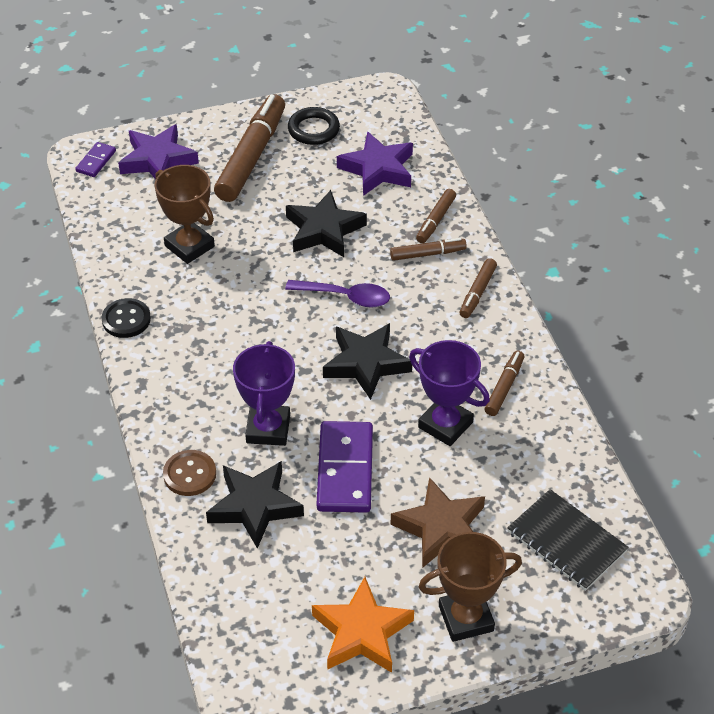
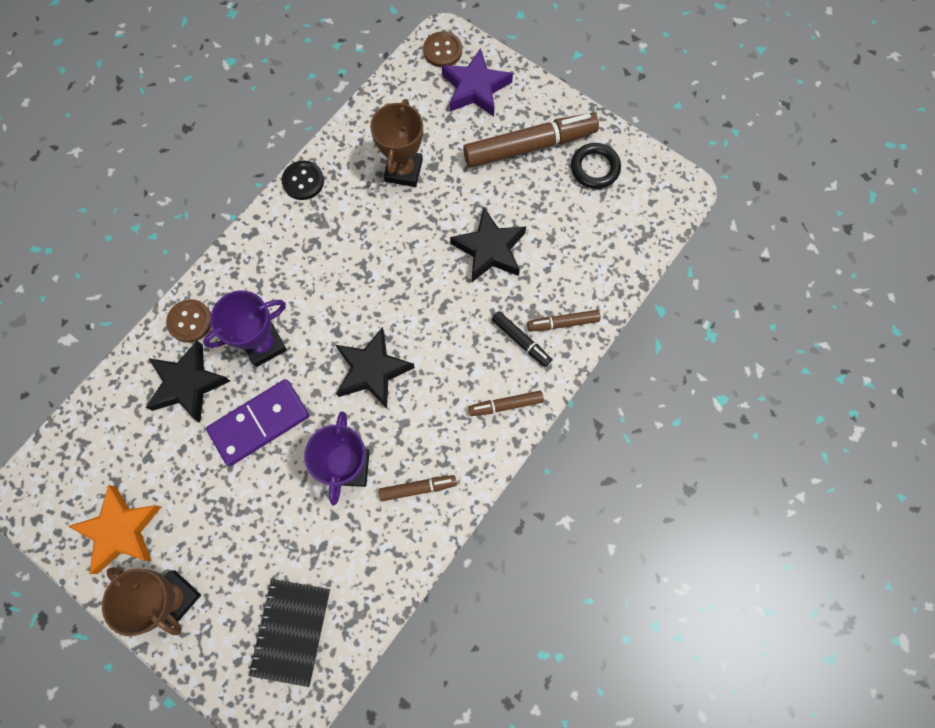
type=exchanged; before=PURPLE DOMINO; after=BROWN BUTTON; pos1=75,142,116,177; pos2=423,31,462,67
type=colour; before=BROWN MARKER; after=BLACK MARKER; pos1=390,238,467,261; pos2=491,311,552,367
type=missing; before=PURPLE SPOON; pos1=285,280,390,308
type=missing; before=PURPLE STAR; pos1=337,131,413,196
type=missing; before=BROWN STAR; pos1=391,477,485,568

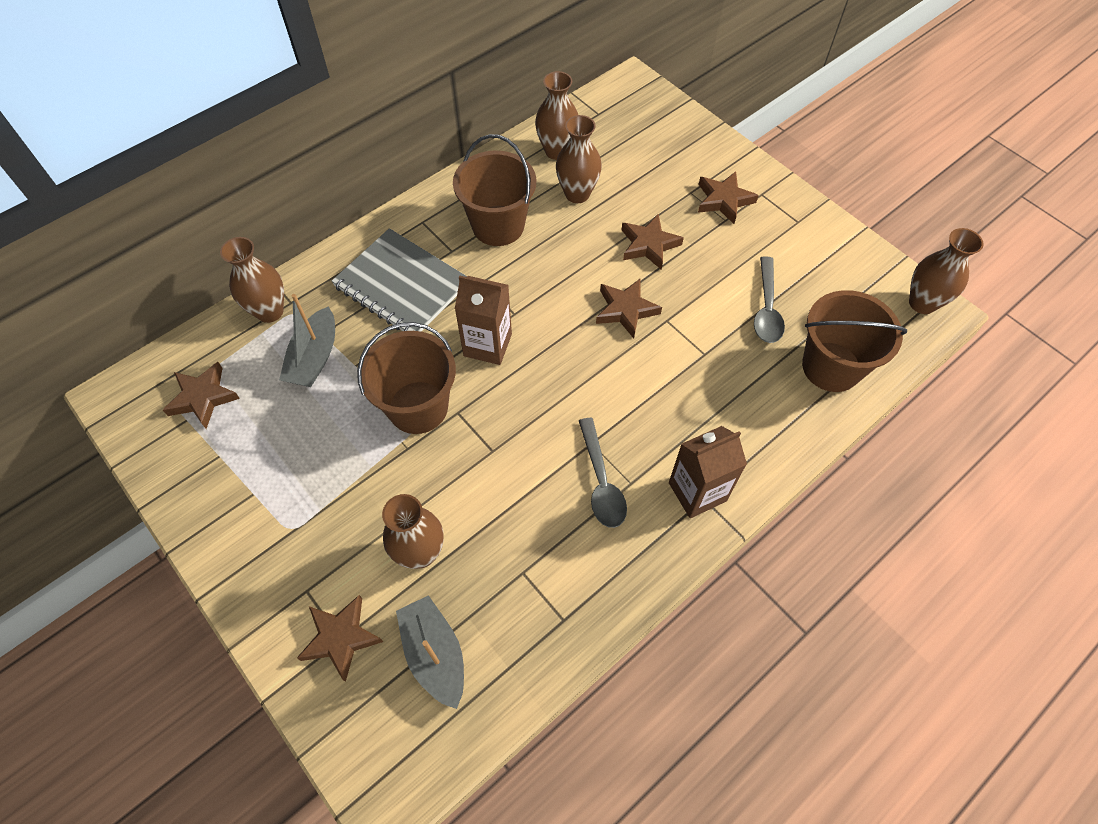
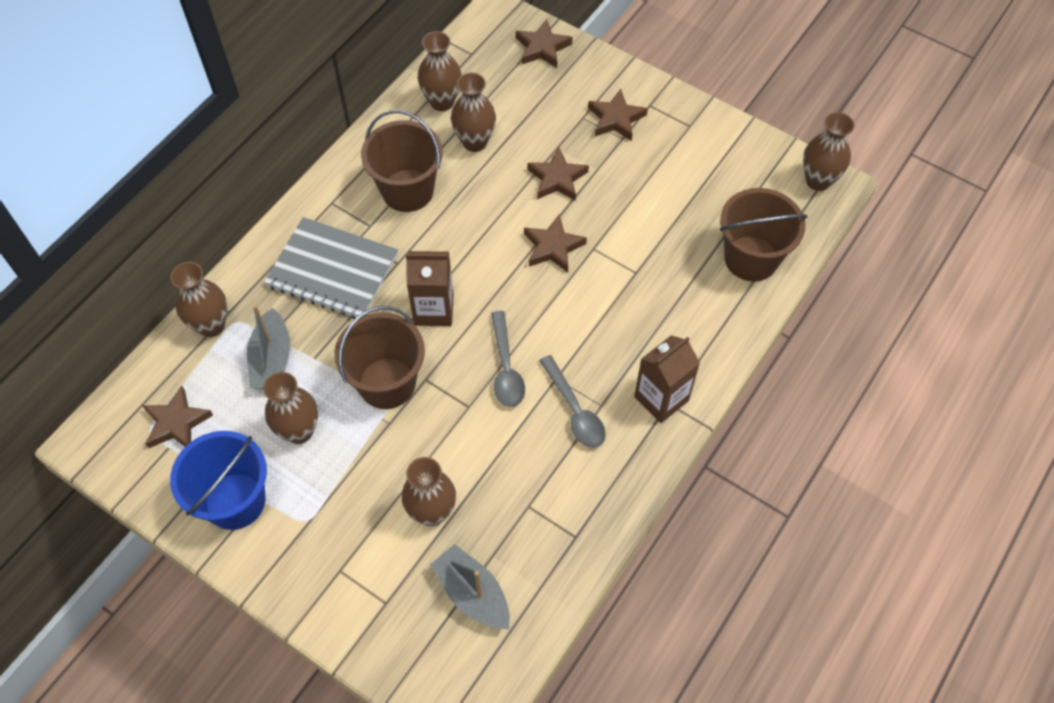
type=appeared; after=BLUE BUCKET; pos2=170,431,267,530
type=appeared; after=BROWN VASE; pos2=263,372,318,444
type=relocated; before=GREY SPOON; pos1=754,256,785,343; pos2=491,311,525,407
type=relocated; before=BROWN STAR; pos1=297,595,383,682; pos2=516,19,573,68

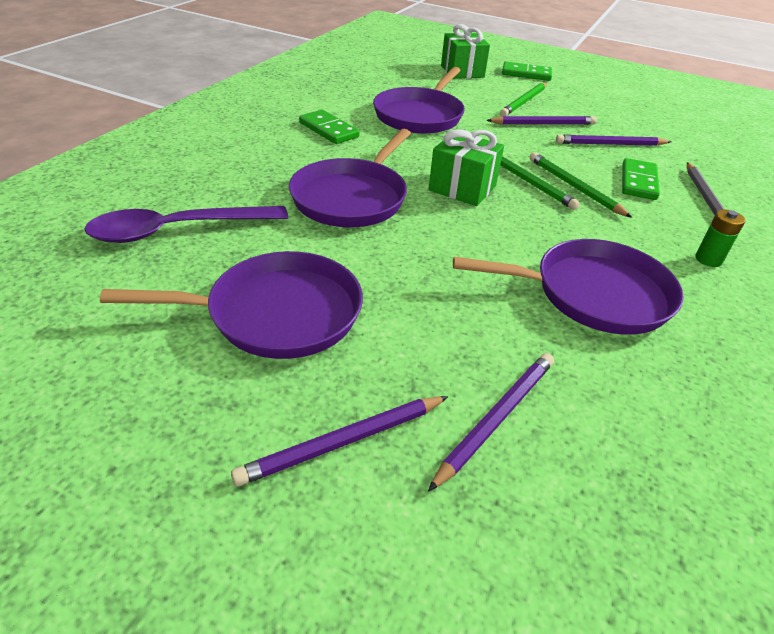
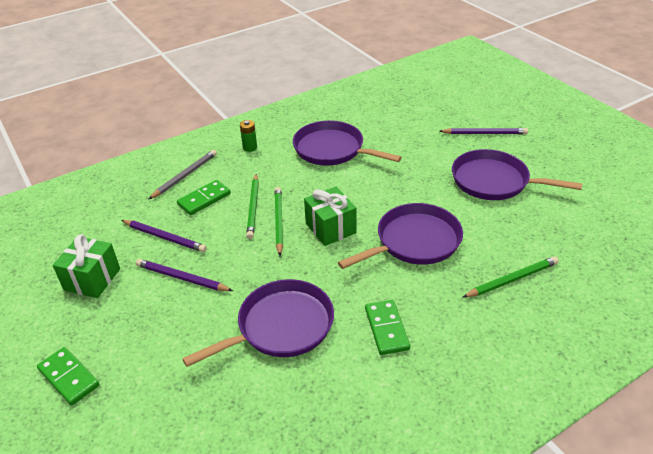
type=relocated; before=GREEN GIFT; pos1=441,24,490,79; pos2=53,234,120,298
type=relocated; before=GREEN PENCIL; pos1=500,83,547,116; pos2=462,256,559,298
type=missing; before=PURPLE SPOON; pos1=84,206,288,243
type=missing; before=PURPLE PENCIL; pos1=428,353,554,492

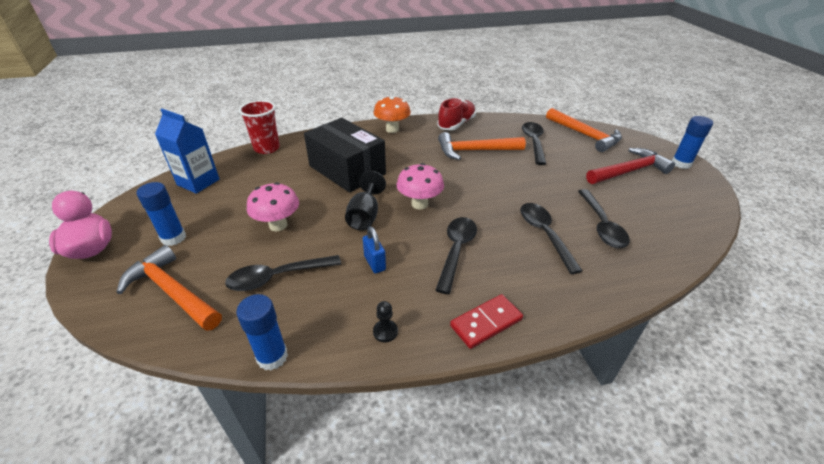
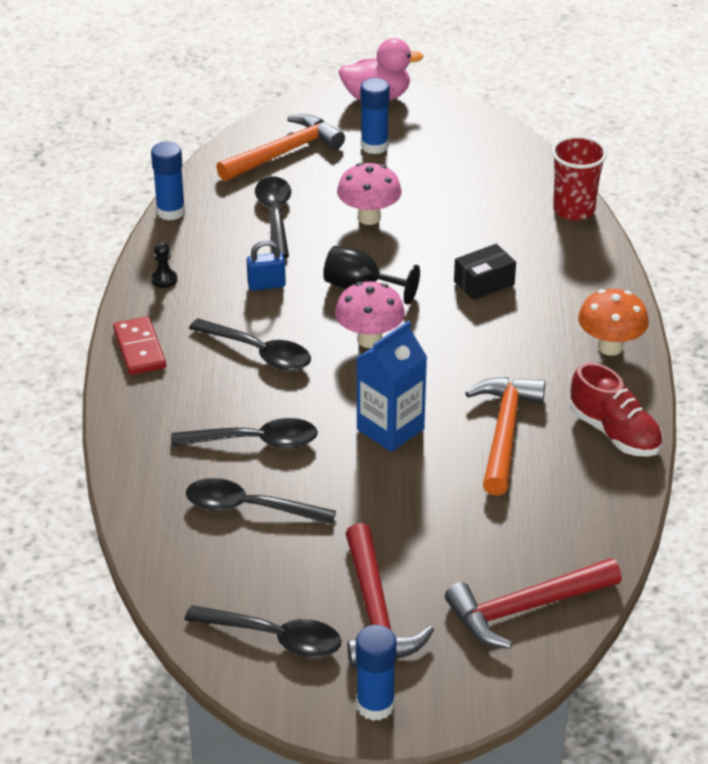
type=relocated; before=BLACK SPOON; pos1=522,122,546,165; pos2=184,605,342,658
type=relocated; before=BLUE CARTON; pos1=155,109,219,194; pos2=357,321,427,452
type=colour; before=ORANGE HAMMER; after=RED HAMMER; pos1=546,108,622,152; pos2=445,558,622,649
type=size; before=BLACK BOX; pos1=304,118,386,193; pos2=454,244,516,300; scale=0.48

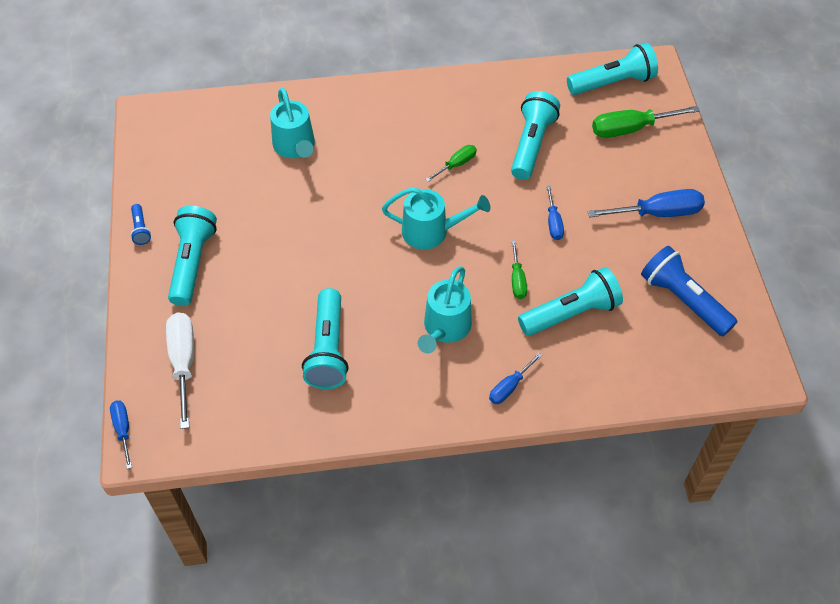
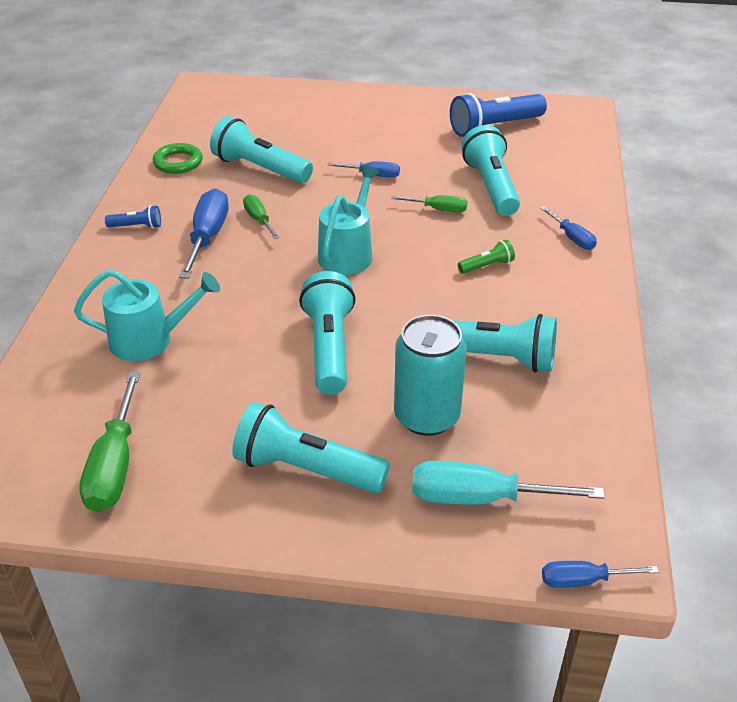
type=relocated; before=GREEN SCREWDRIVER; pos1=592,106,700,138; pos2=79,372,140,512
type=relocated; before=BLUE FLASHLIGHT; pos1=131,204,151,245; pos2=105,205,161,229
type=appeared; after=GREEN RING; pos2=153,143,203,174
type=relocated; before=BLUE SCREWDRIVER; pos1=588,189,705,217; pos2=179,188,229,279
type=relocated; before=TURQUOISE FLASHLIGHT; pos1=567,43,658,95; pos2=299,271,356,395
type=appeared; after=TURQUOISE CAN; pos2=394,315,467,436
type=colour; before=WHITE SCREWDRIVER; after=TURQUOISE SCREWDRIVER; pos1=166,312,194,429; pos2=412,461,605,505
type=exchanged; before=TURQUOISE WATERING CAN; after=GREEN FLASHLIGHT; pos1=418,266,472,353; pos2=458,240,515,274

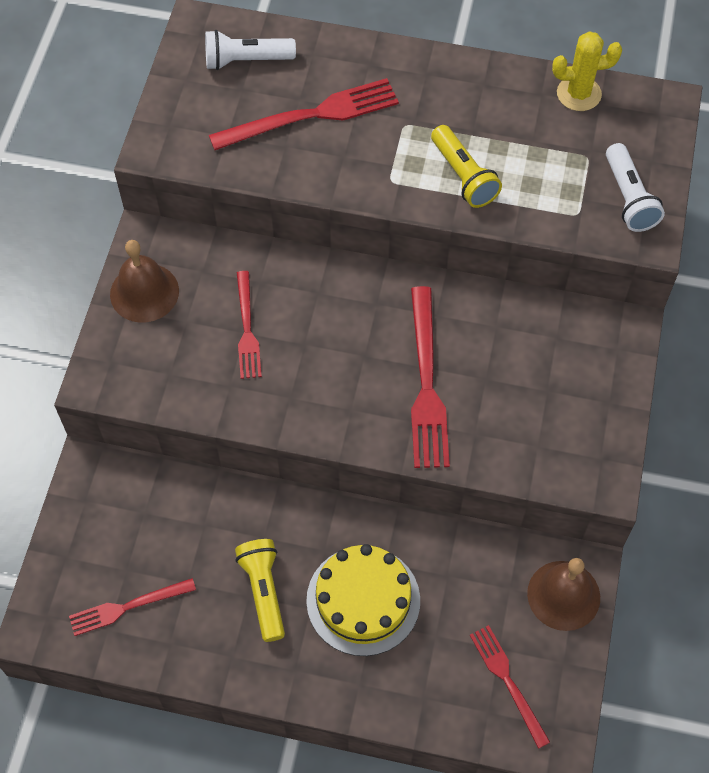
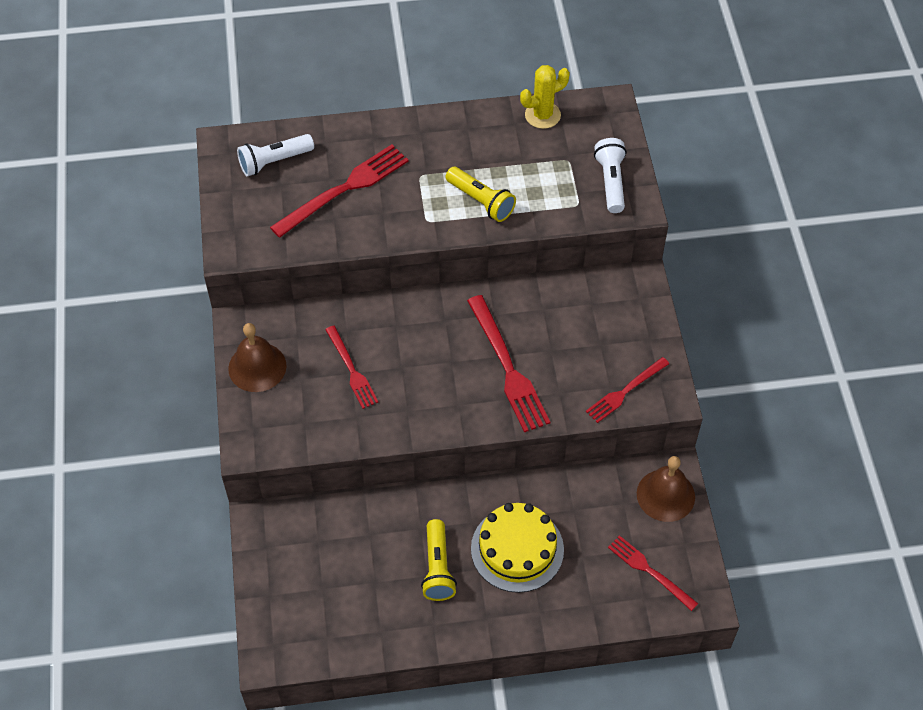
type=spun; before=YELLOW FLASHLIGHT; pos1=235,539,285,642; pos2=421,519,457,601; turn=-150
type=relocated; before=RED FORK; pos1=69,578,196,636; pos2=586,357,669,423
type=spun; before=WHITE FLASHLIGHT; pos1=606,143,665,232; pos2=594,138,627,213; turn=-150

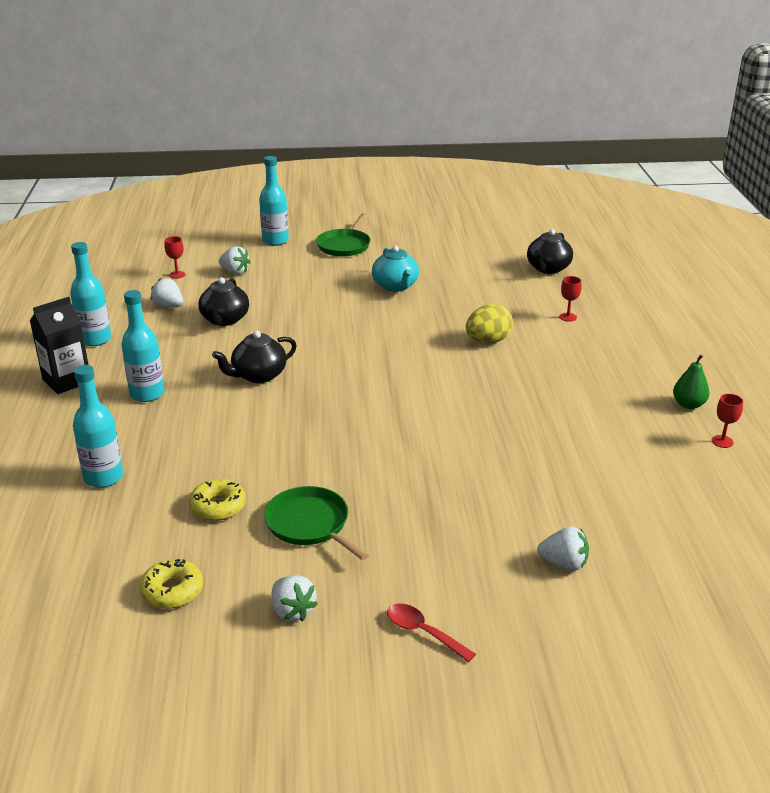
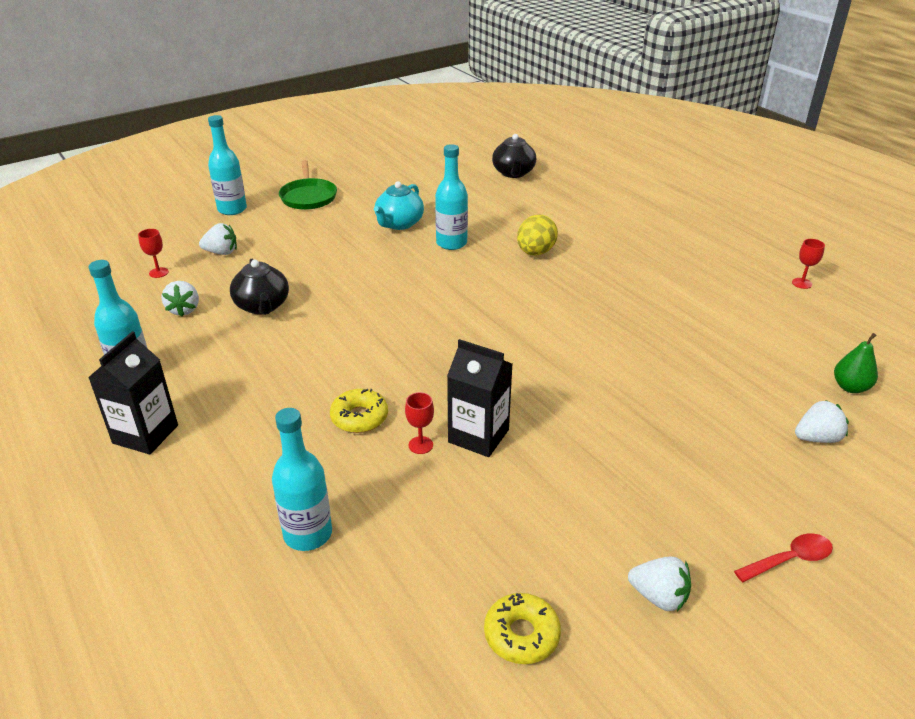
type=spun; before=WHITE STRAWBERRY; pos1=150,278,183,308; pos2=162,281,199,316; turn=-105
type=relocated; before=YELLOW DONUT; pos1=189,479,246,521; pos2=330,389,388,433
type=spun; before=TURQUOISE TEAPOT; pos1=372,246,419,292; pos2=374,181,424,230; turn=75
type=relocated; before=RED GOBLET; pos1=559,276,582,322; pos2=405,392,434,454
type=relocated; before=TURQUOISE BOTTLE; pos1=121,290,164,402; pos2=435,144,468,250
type=appeared; after=BLACK CARTON; pos2=447,339,512,457
type=spun; before=RED SPOON; pos1=387,604,476,662; pos2=734,534,833,582; turn=150
type=relocated; before=GREEN PEAR; pos1=673,354,710,409; pos2=834,333,878,393
type=missing; before=BLACK TEAPOT; pos1=212,331,297,383
type=missing; before=GREEN PAN; pos1=264,486,369,560

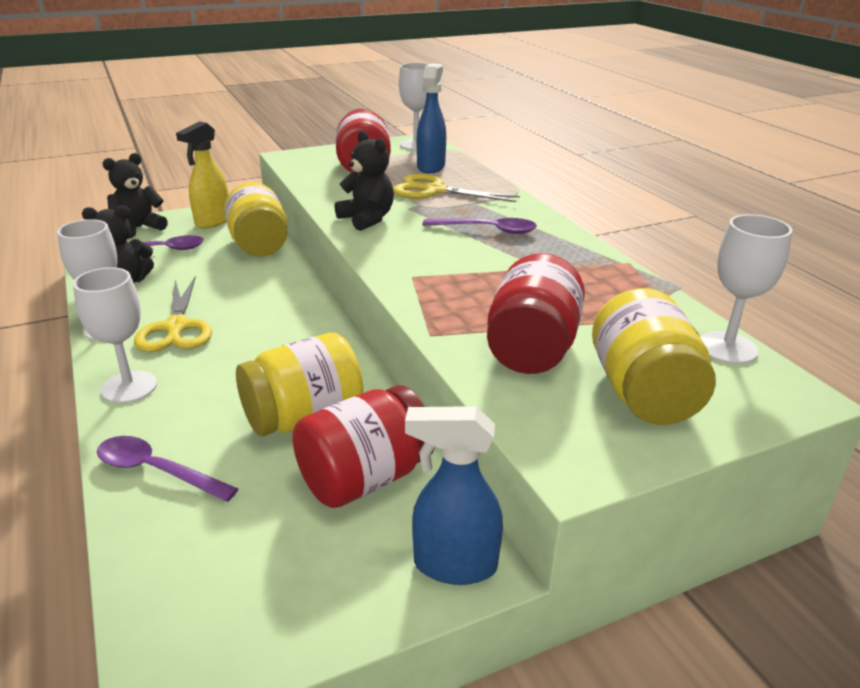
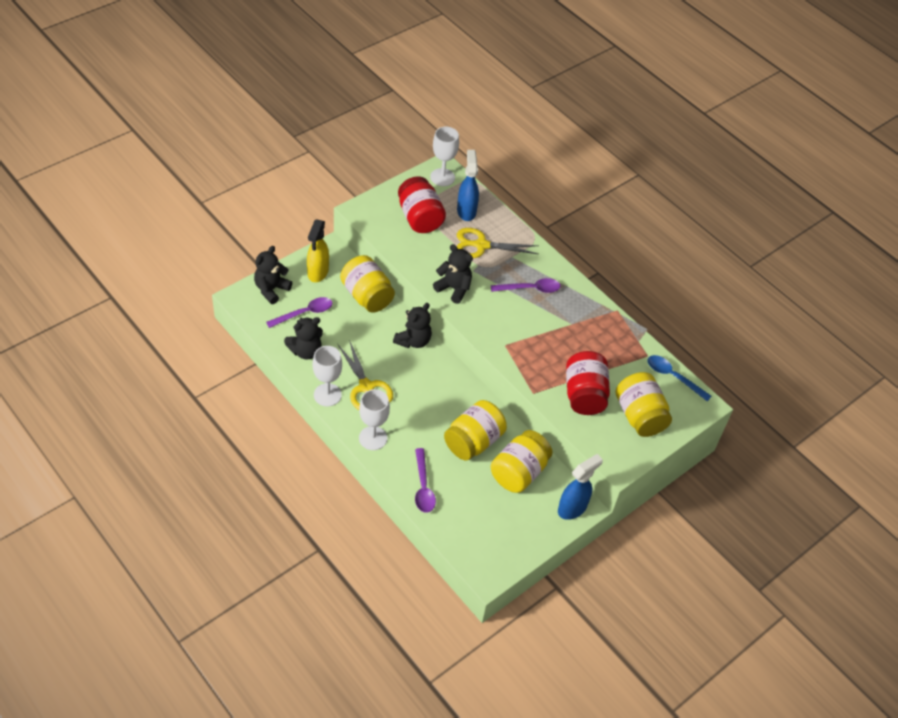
type=appeared; after=BLACK TEDDY BEAR; pos2=393,303,432,348
type=spun; before=PURPLE SPOON; pos1=97,436,238,502; pos2=415,448,436,513; turn=-105
type=colour; before=RED JAR; after=YELLOW JAR; pos1=292,385,434,508; pos2=491,430,553,493
type=spun; before=BLUE SPRAY BOTTLE; pos1=405,406,503,585; pos2=558,454,603,520; turn=150
type=exchanged; before=WHITE GOBLET; after=BLUE SPOON; pos1=700,214,793,364; pos2=647,355,712,401

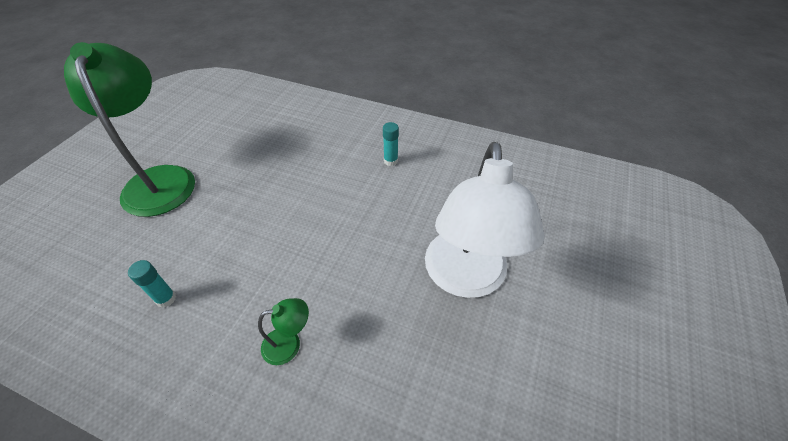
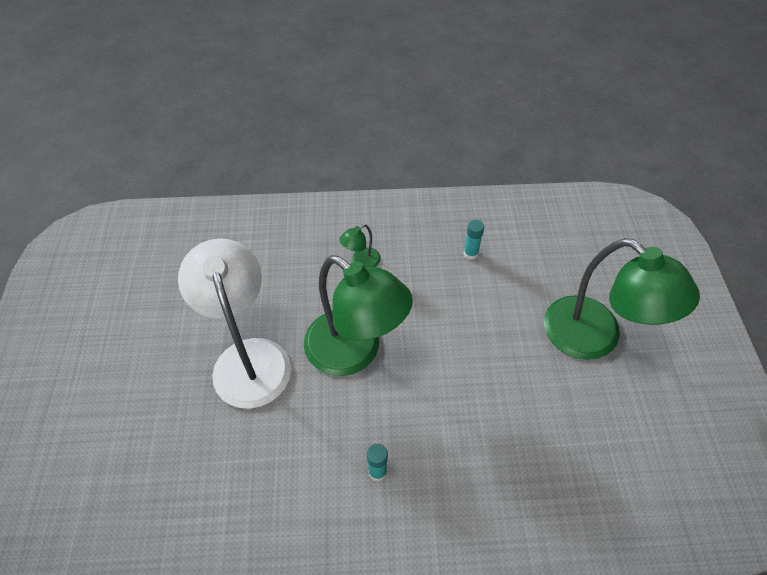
type=appeared; after=GREEN LAMP; pos2=304,255,413,376

